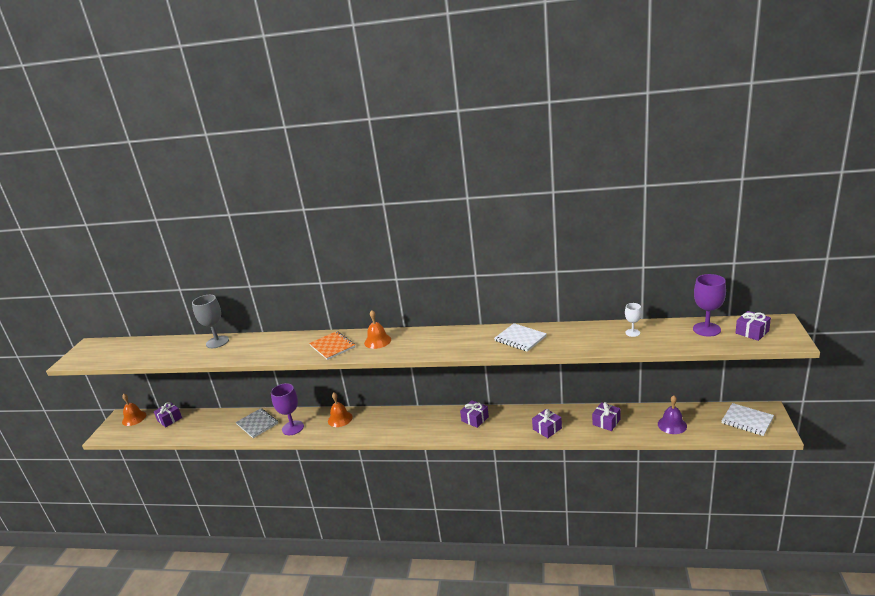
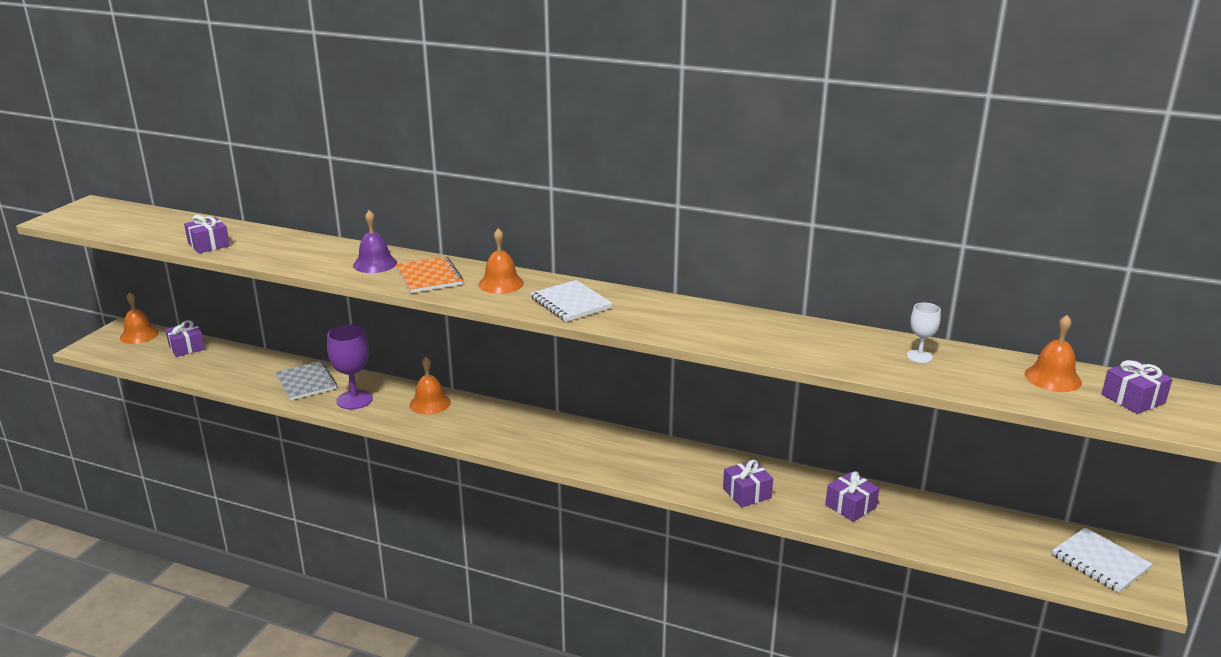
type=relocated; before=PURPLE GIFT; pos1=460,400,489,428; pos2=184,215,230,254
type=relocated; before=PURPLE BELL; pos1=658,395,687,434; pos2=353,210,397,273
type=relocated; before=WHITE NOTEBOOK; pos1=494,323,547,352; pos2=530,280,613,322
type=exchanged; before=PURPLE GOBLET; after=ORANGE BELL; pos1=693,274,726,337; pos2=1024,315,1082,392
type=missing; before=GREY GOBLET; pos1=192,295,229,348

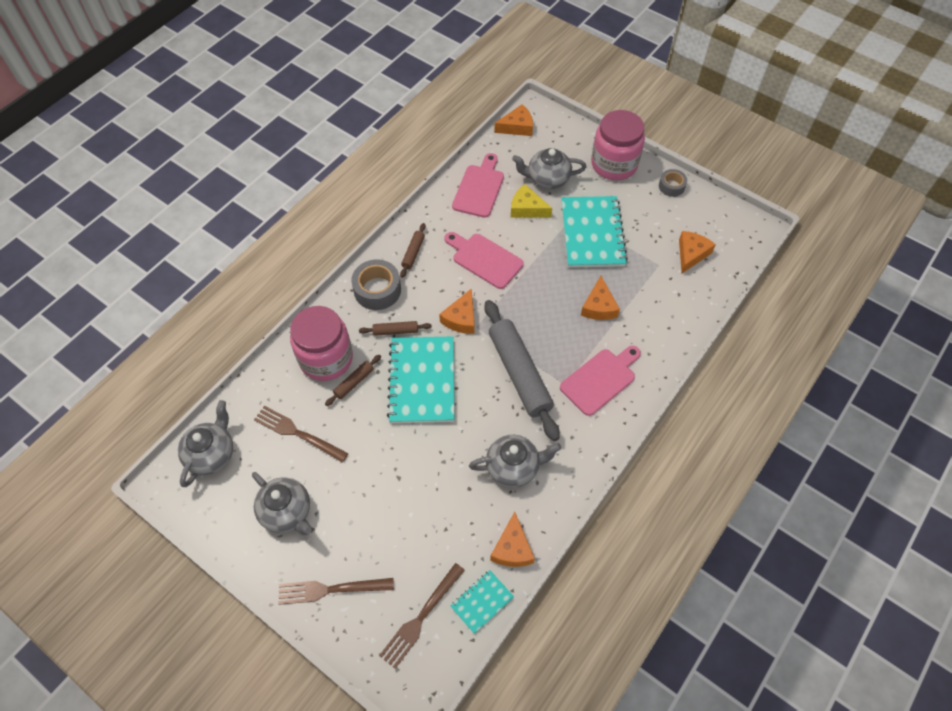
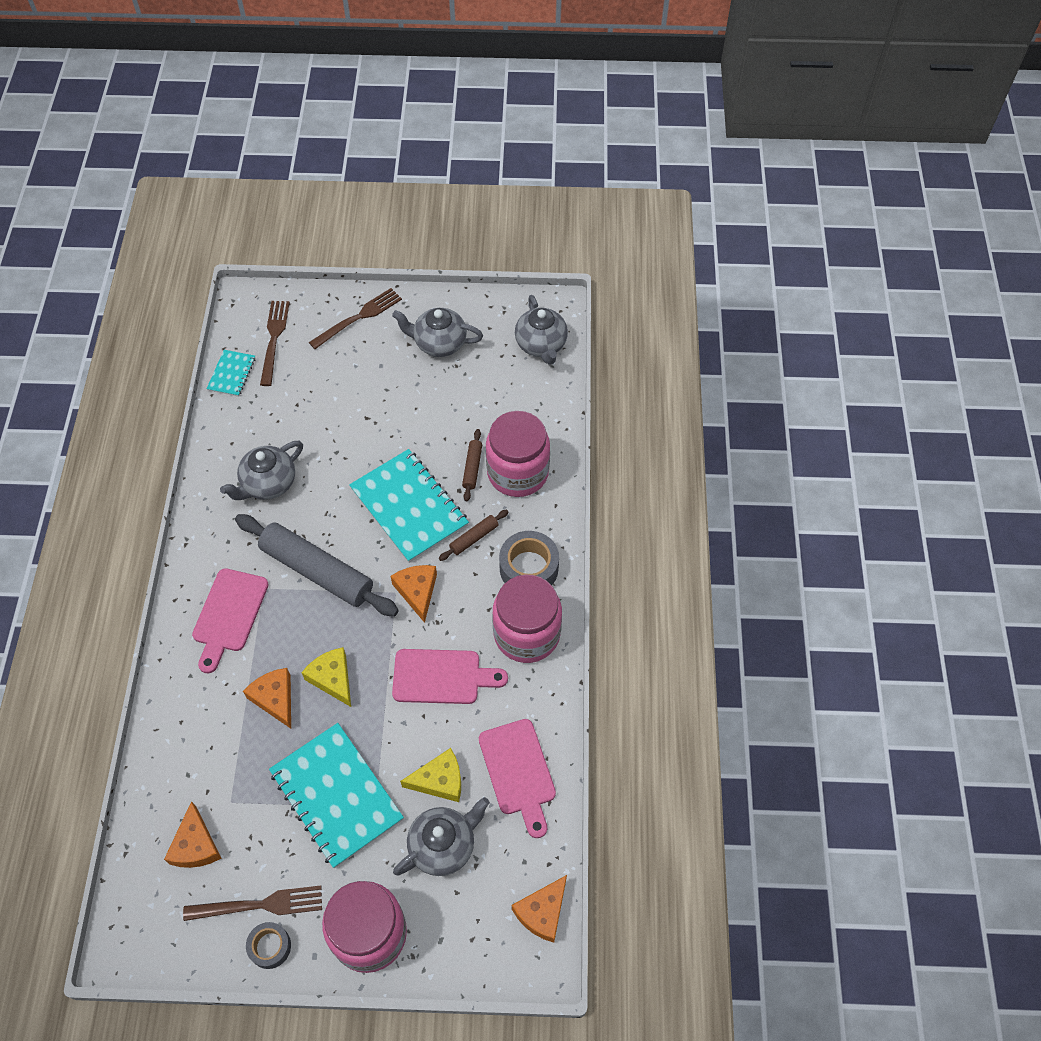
type=relocated; before=BROWN FORK; pos1=254,406,349,463; pos2=183,885,322,921
type=appeared; after=YELLOW CHEESE; pos2=301,647,351,707
type=exchanged; before=BROWN ROLLING PIN; after=PINK JAR; pos1=400,223,426,278; pos2=492,574,562,663
type=missing; before=ORANGE CHEESE; pos1=490,512,535,567

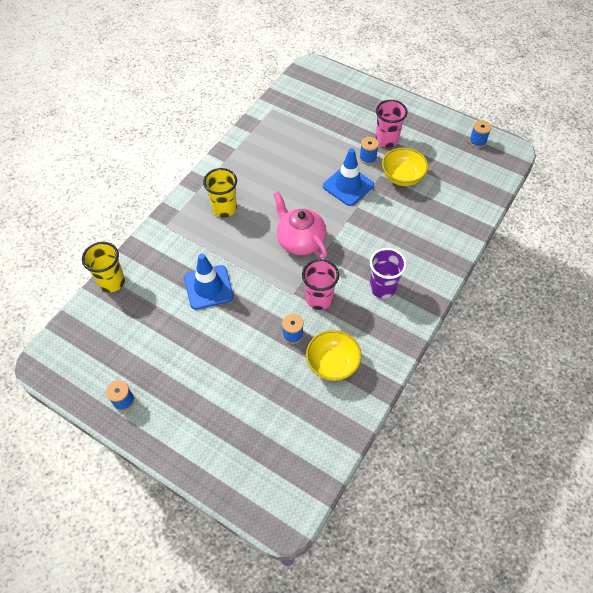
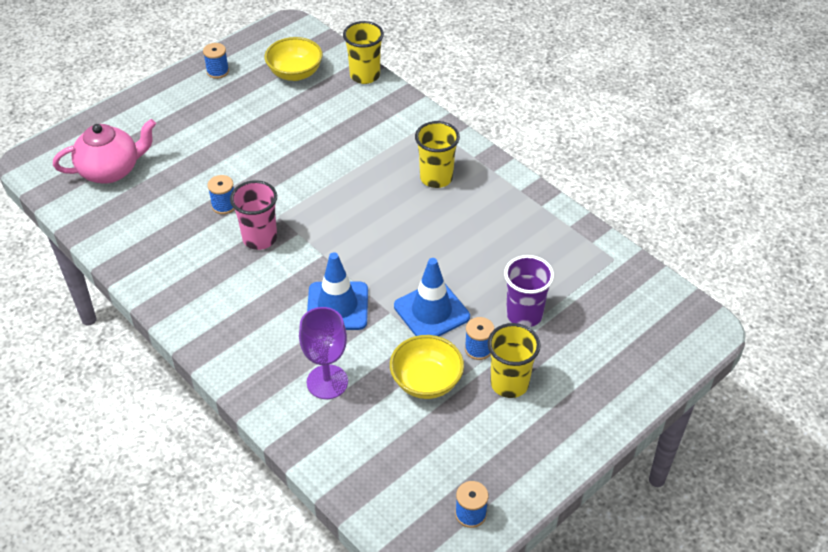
type=relocated; before=PINK TEAPOT; pos1=273,192,328,258; pos2=53,119,156,183
type=relocated; before=YELLOW BOWL; pos1=306,330,362,381; pos2=265,37,323,81
type=appeared; after=PURPLE GOBLET; pos2=299,307,348,399
type=relocated; before=BLUE TRAFFIC CONE; pos1=184,254,234,310; pos2=307,252,368,330
type=colour; before=PINK CUP; after=YELLOW CUP; pos1=376,100,408,148; pos2=488,323,541,398
type=relocated; before=PURPLE CUP; pos1=370,248,407,299; pos2=504,255,554,327

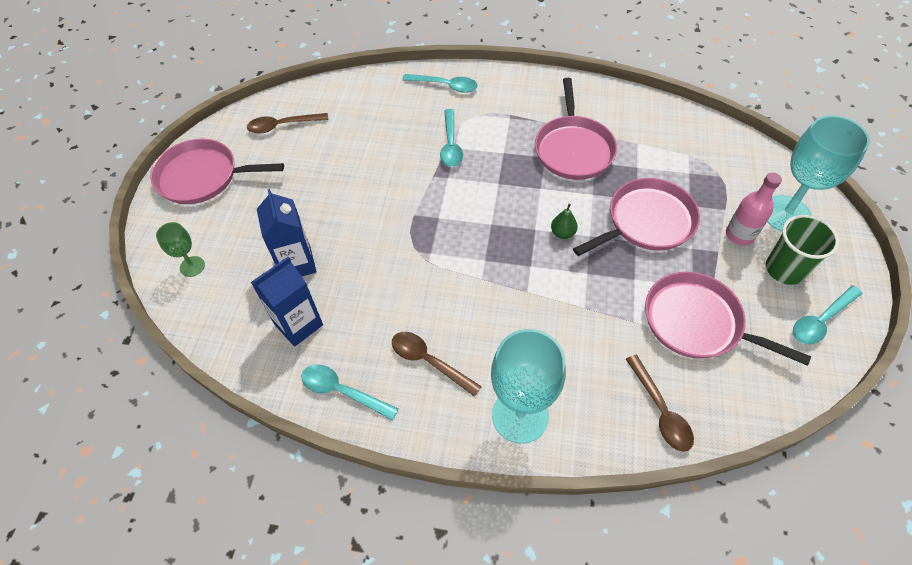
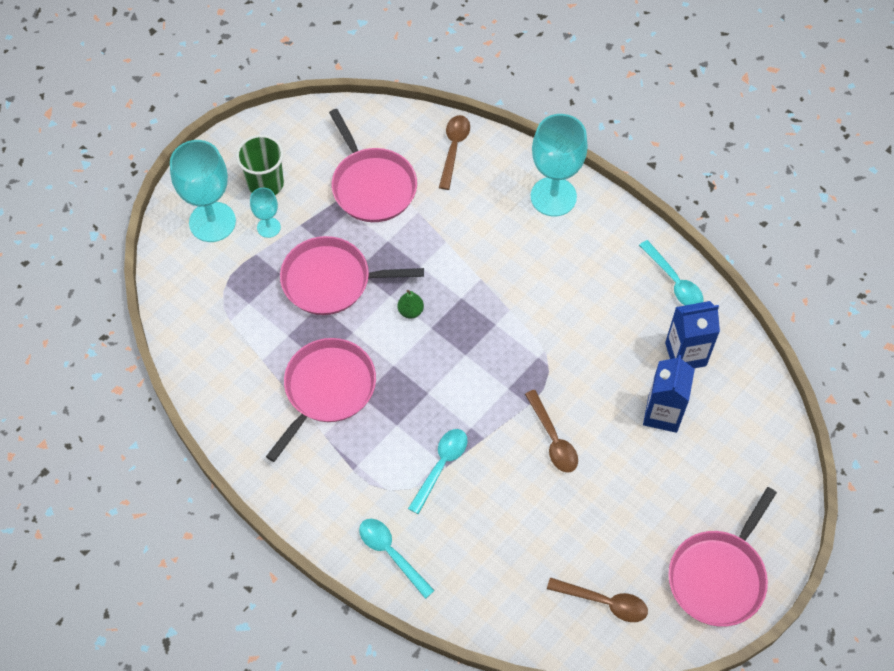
type=exchanged; before=PINK BOTTLE; after=TURQUOISE GOBLET; pos1=726,172,782,246; pos2=250,188,281,238
type=relocated; before=BROWN SPOON; pos1=392,332,482,397; pos2=525,390,578,473
type=spun; before=PINK PAN; pos1=150,139,284,204; pos2=668,487,777,627; turn=90
type=missing; before=GREEN GOBLET; pos1=156,222,205,277
type=missing; before=TURQUOISE SPOON; pos1=793,285,863,345

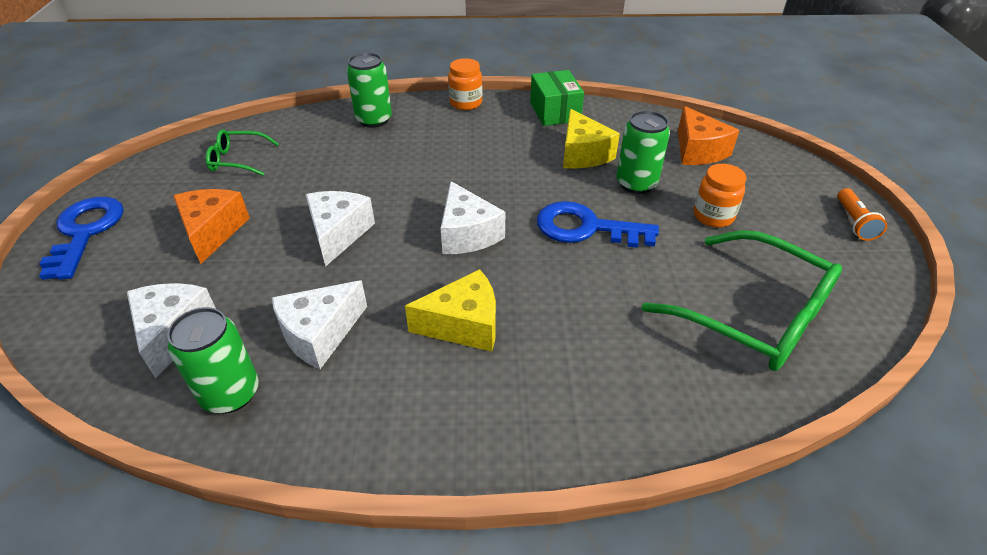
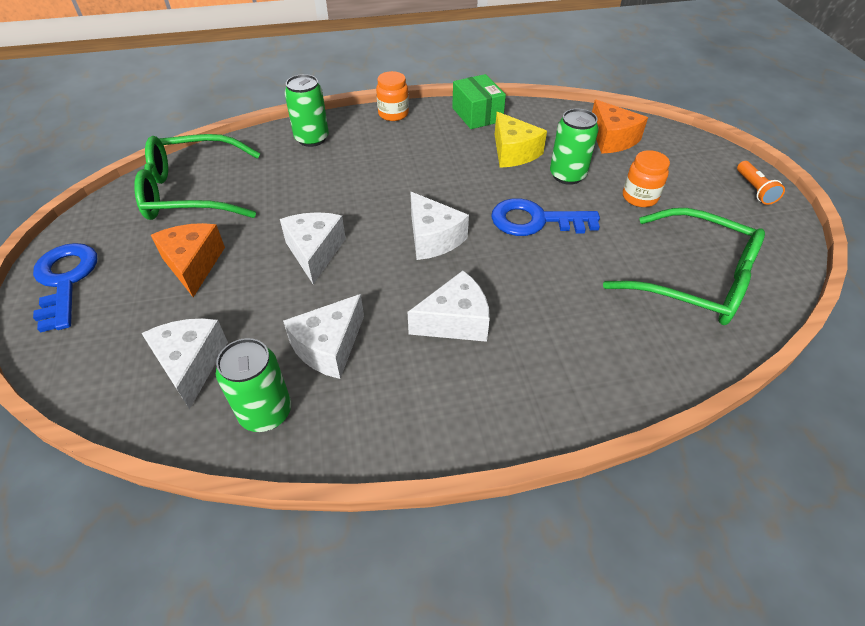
type=size; before=GREEN GLASSES; pos1=205,129,279,176; pos2=134,134,260,220; scale=1.95
type=colour; before=YELLOW CHEESE; after=WHITE CHEESE; pos1=405,269,496,352; pos2=408,271,490,342

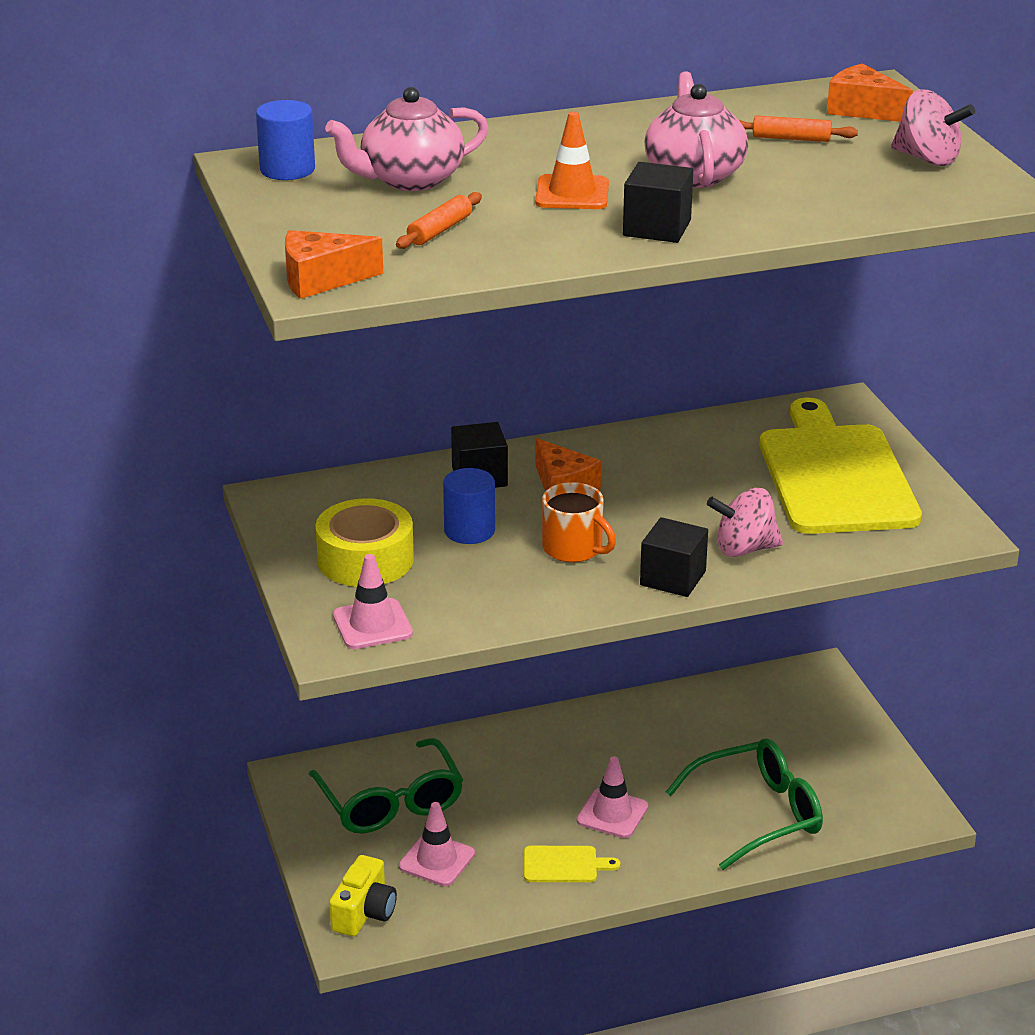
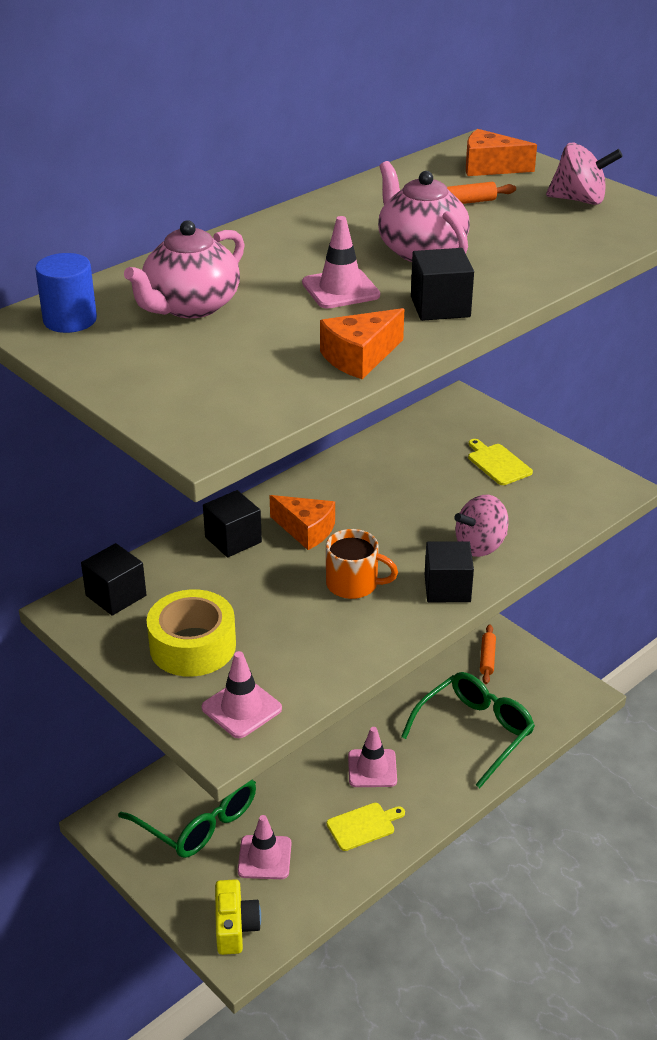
type=appeared; after=BLACK CUBE; pos2=81,543,146,616
type=colour; before=ORANGE TRAFFIC CONE; after=PINK TRAFFIC CONE; pos1=535,112,609,209; pos2=302,216,380,309
type=relocated; before=ORANGE CHEESE; pos1=285,230,383,299; pos2=320,308,404,379
type=size; before=YELLOW CUTTING BOARD; pos1=759,398,922,534; pos2=468,439,533,485; scale=0.4
type=relocated; before=ORANGE ROLLING PIN; pos1=396,192,482,249; pos2=480,624,496,684
type=missing; before=BLUE CYLINDER; pos1=443,468,495,544

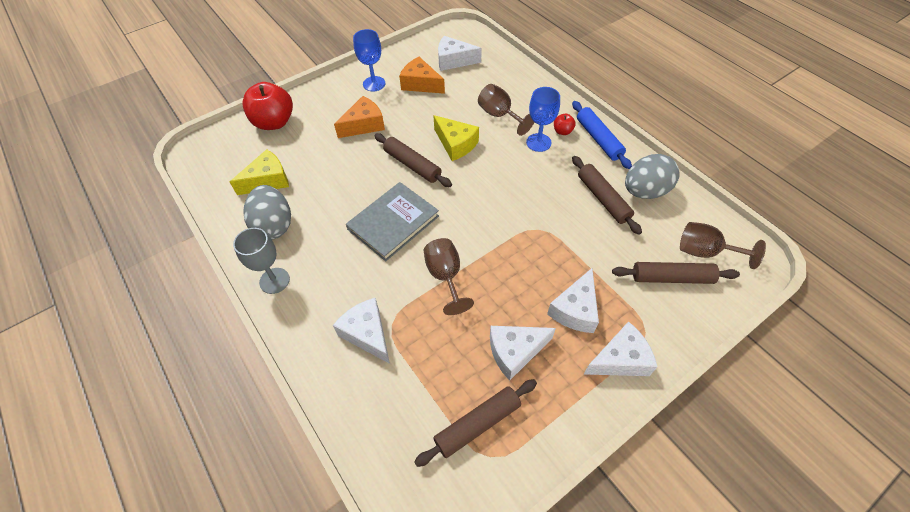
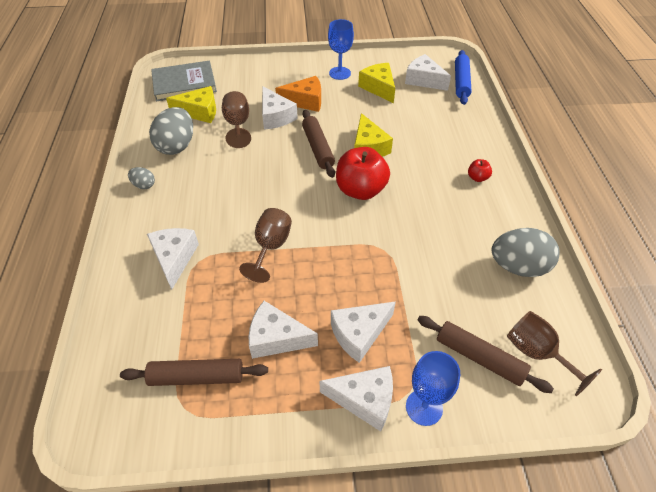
type=exchanged; before=GREY GOBLET; after=GREY EGG; pos1=233,228,290,294; pos2=128,167,155,189
type=relocated; before=GREY BOOK; pos1=346,182,439,261; pos2=151,61,217,101
type=relocated; before=BROWN GOBLET; pos1=478,84,534,136; pos2=222,91,251,148
type=appeared; after=WHITE CHEESE; pos2=262,86,298,129
type=relocated; before=RED APPLE; pos1=243,82,293,130; pos2=336,147,390,200
type=colour; before=ORANGE CHEESE; after=YELLOW CHEESE; pos1=399,57,445,94; pos2=358,63,395,103
type=relocated; before=BLUE GOBLET; pos1=526,87,560,152; pos2=406,351,460,426
type=relocated; before=BLUE ROLLING PIN; pos1=572,101,632,169; pos2=455,50,472,105
type=missing; before=BROWN ROLLING PIN; pos1=572,156,642,235

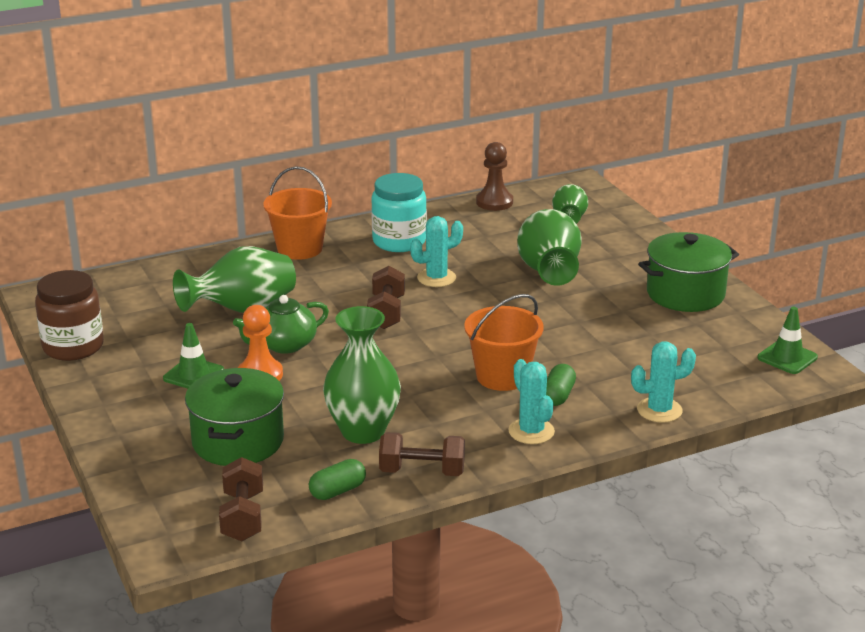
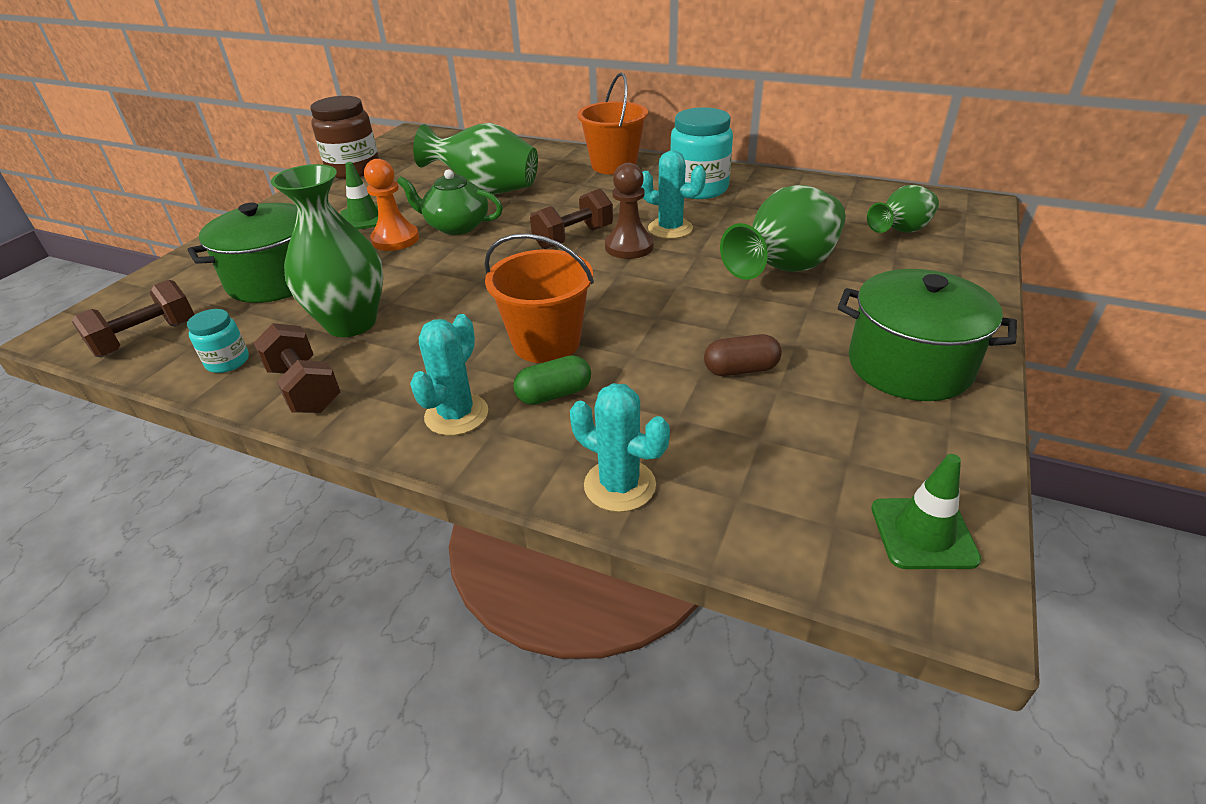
type=exchanged; before=GREEN CAPSULE; after=TURQUOISE JAR; pos1=309,459,366,500; pos2=187,309,249,373
type=relocated; before=BROWN PAWN; pos1=476,142,513,211; pos2=605,163,654,259
type=appeared; after=BROWN CAPSULE; pos2=704,334,782,376

